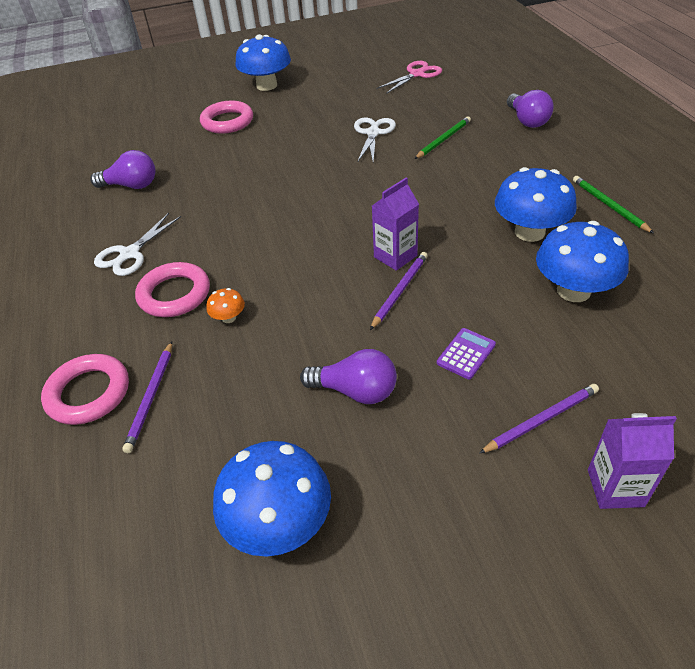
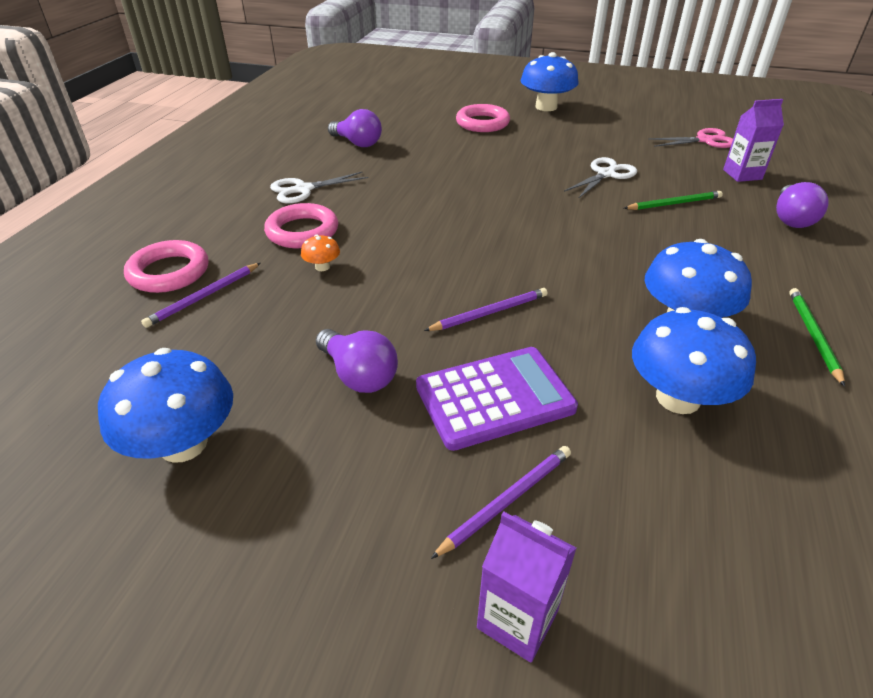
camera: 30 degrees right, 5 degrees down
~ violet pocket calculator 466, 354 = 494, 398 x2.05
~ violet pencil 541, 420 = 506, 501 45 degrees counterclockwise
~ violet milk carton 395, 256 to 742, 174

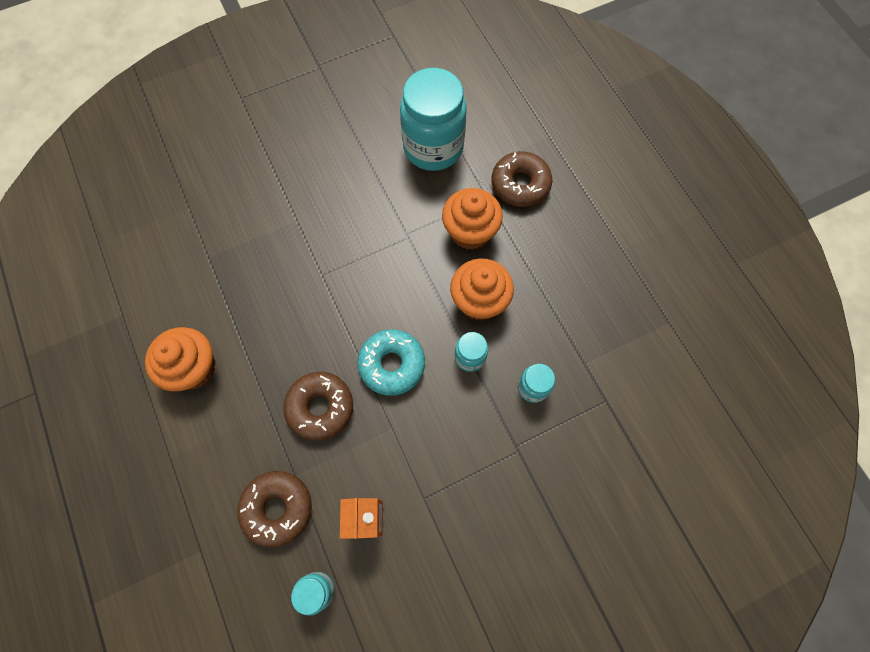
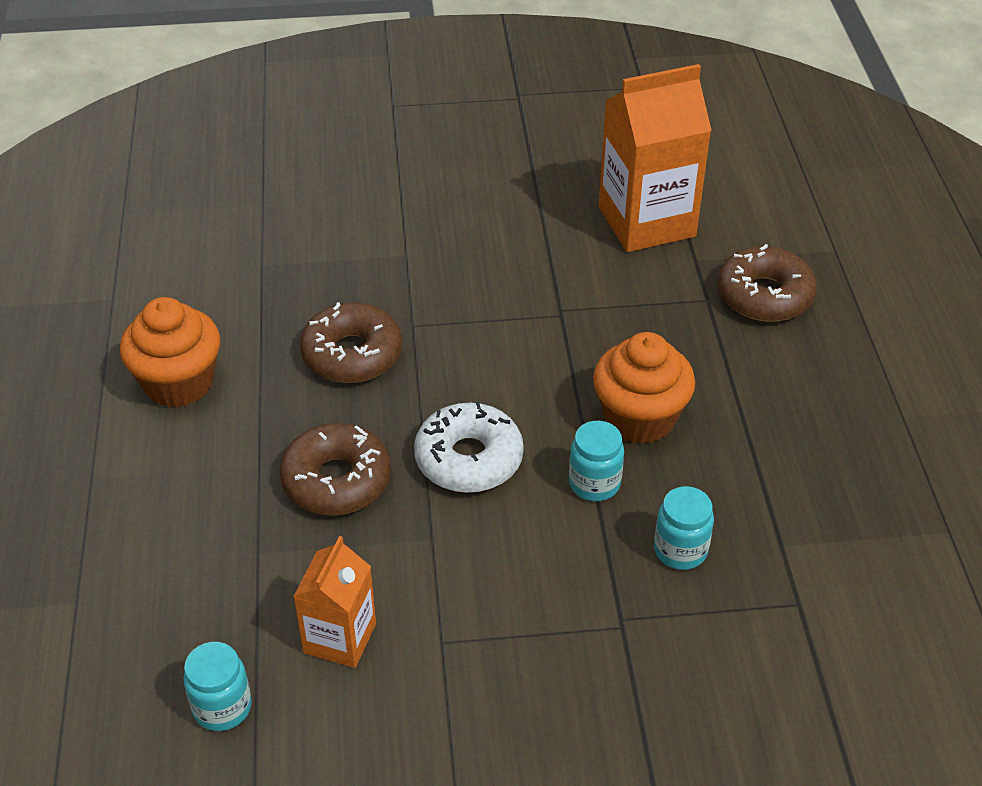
camera: 20 degrees right, 25 degrees down
~ dark brown glazed donut 277, 508 to 352, 354
~ turquoise glazed donut 392, 364 to white glazed donut 469, 459
~ turquoise preserve jar 433, 147 to orange milk carton 646, 222
- orange fairy cake 470, 232

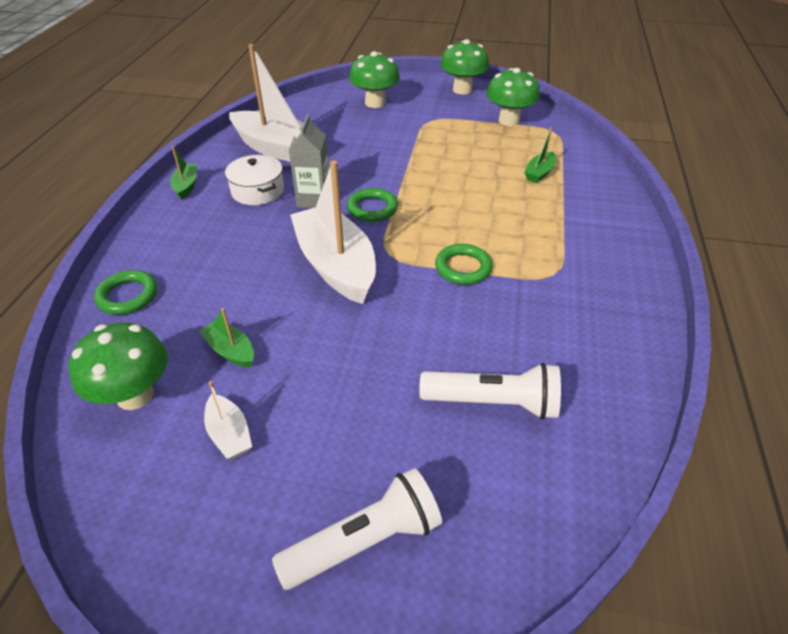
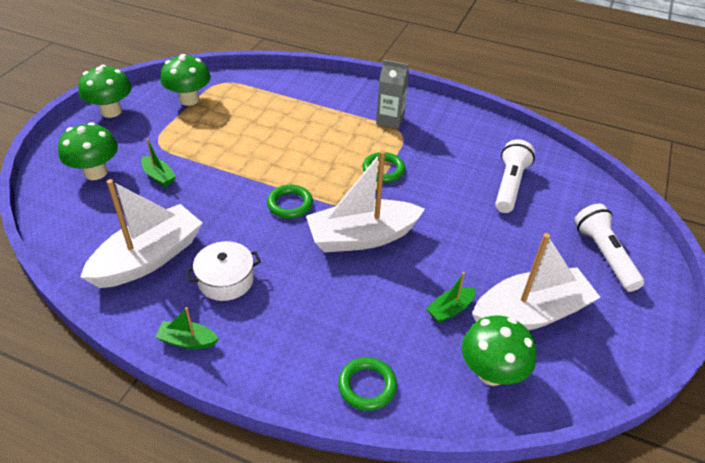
camera: 80 degrees left, 0 degrees up
~ leaf-green toy boat 539, 173 to 159, 176
~ ash-grey milk carton 314, 199 to 390, 120
~ white toy boat 229, 434 = 530, 313 x2.24

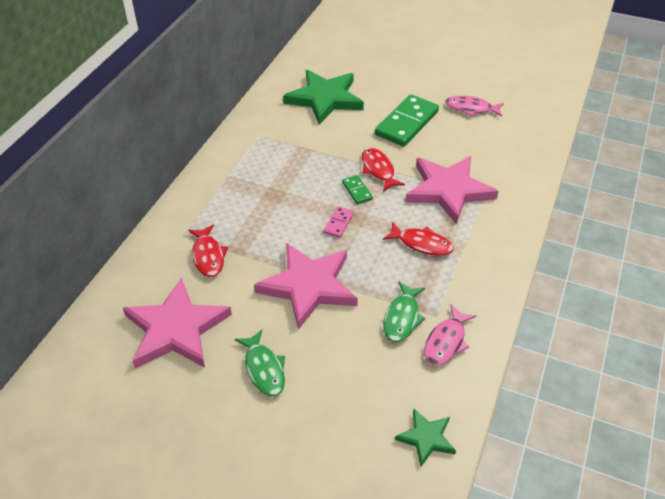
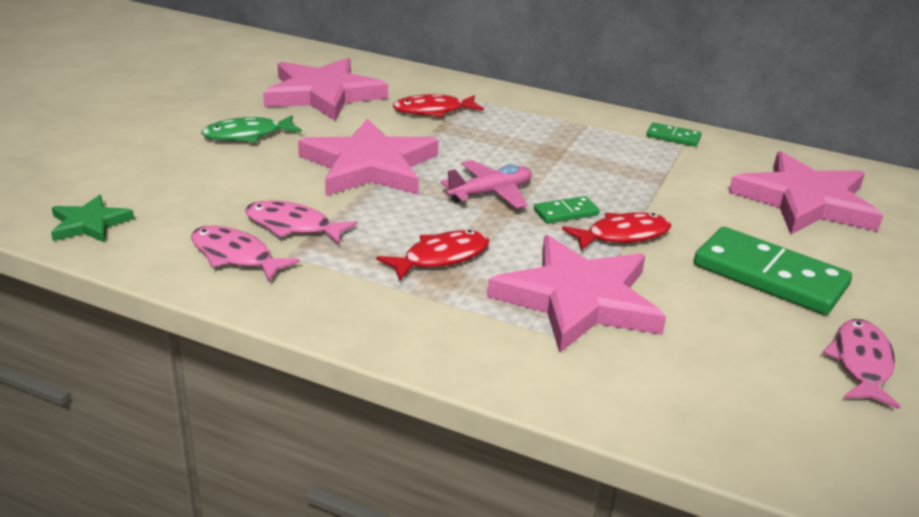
camera: 90 degrees right, 15 degrees down
~ leaf-green toy fish 402, 318 to pink toy fish 293, 226
~ red toy fish 421, 244 = 441, 257 150 degrees counterclockwise
~ pink domino piece 338, 223 to pink plane 490, 193
+ leaf-green domino piece 673, 137
~ leaf-green star 325, 99 to pink star 805, 201

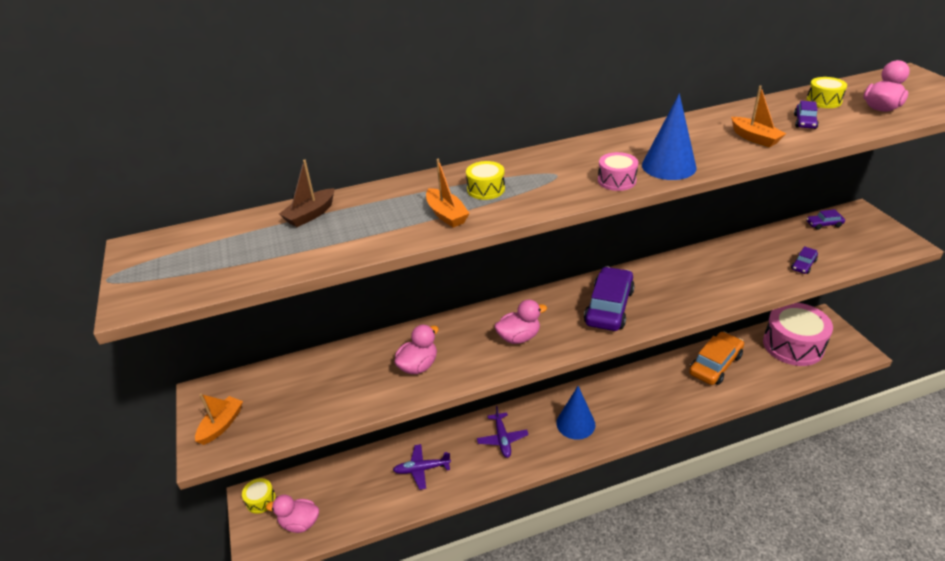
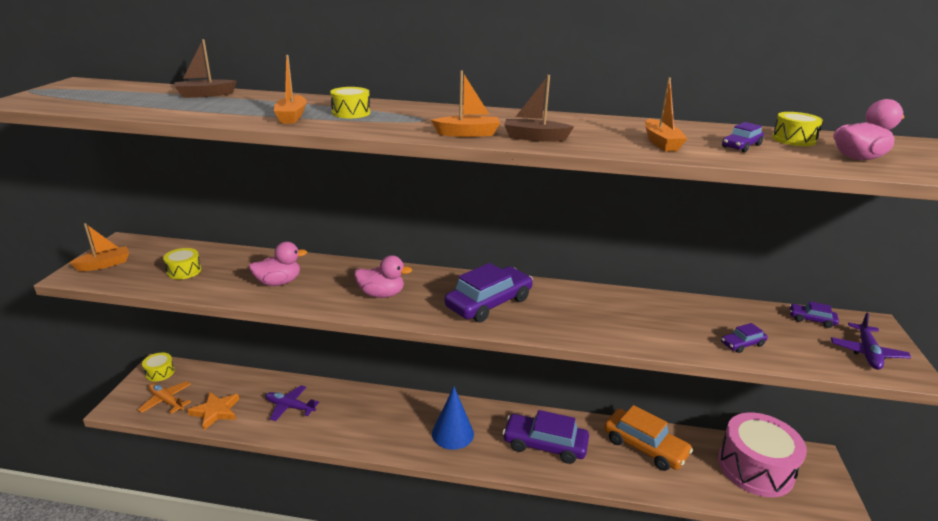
camera: 25 degrees right, 10 degrees down
~ pink toy duck 300, 523 to orange plane 166, 401
+ yellow drum 184, 271
+ orange star 216, 411
~ pink drum 616, 180 to orange toy boat 468, 134
+ violet car 545, 445
~ blue cone 669, 166 to dark brown toy boat 534, 138
~ orange car 715, 364 = 644, 447 60 degrees clockwise
~ violet plane 502, 439 to 867, 353

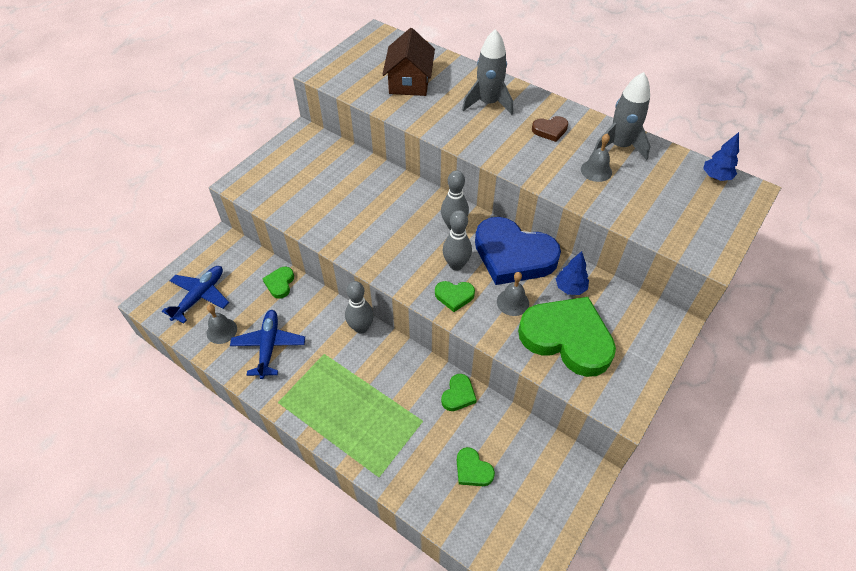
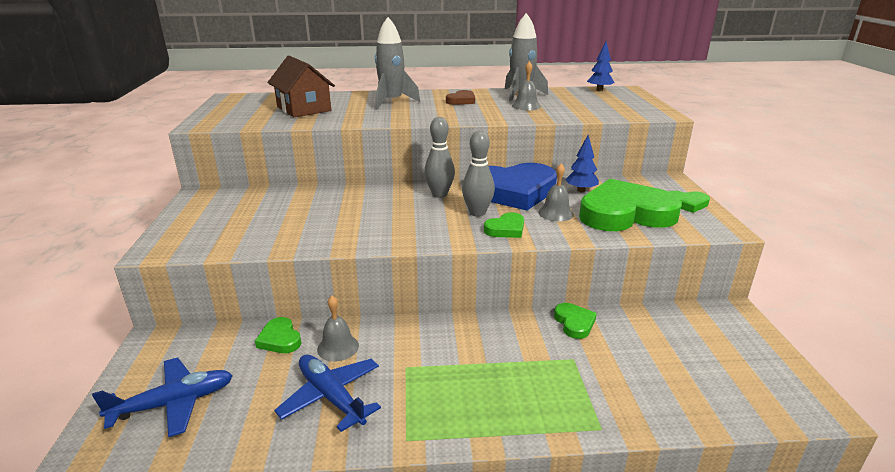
camera: 40 degrees left, 25 degrees down
~ blue plane 200, 296 = 174, 403 75 degrees clockwise
~ ash-grey hand bell 221, 330 to 338, 347
~ leaf-green heart shape 472, 470 to 687, 204
- ash-grey tenpin 361, 327

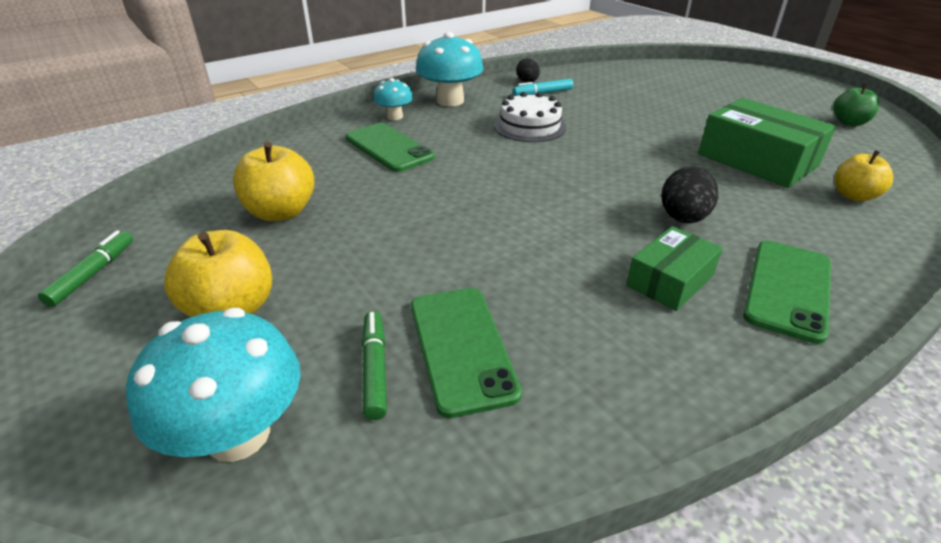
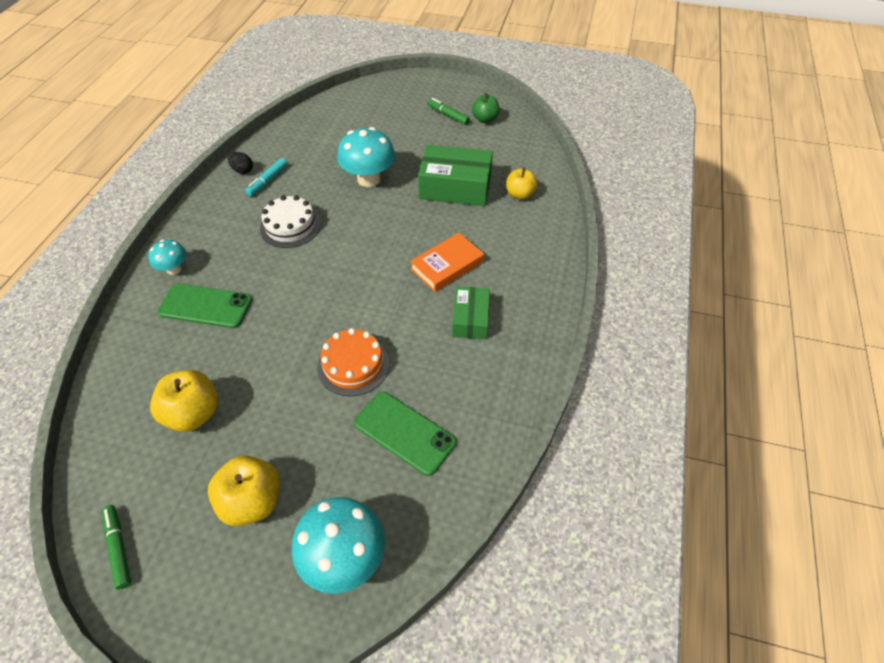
camera: 40 degrees left, 15 degrees up
+ orange gateau 353, 365
~ turquoise fungus 450, 101 to 369, 179
~ jet-black egg shape 683, 218 to orange book 447, 265
~ leaf-green marker pen 374, 369 to 448, 115
- leaf-green smartphone 787, 289

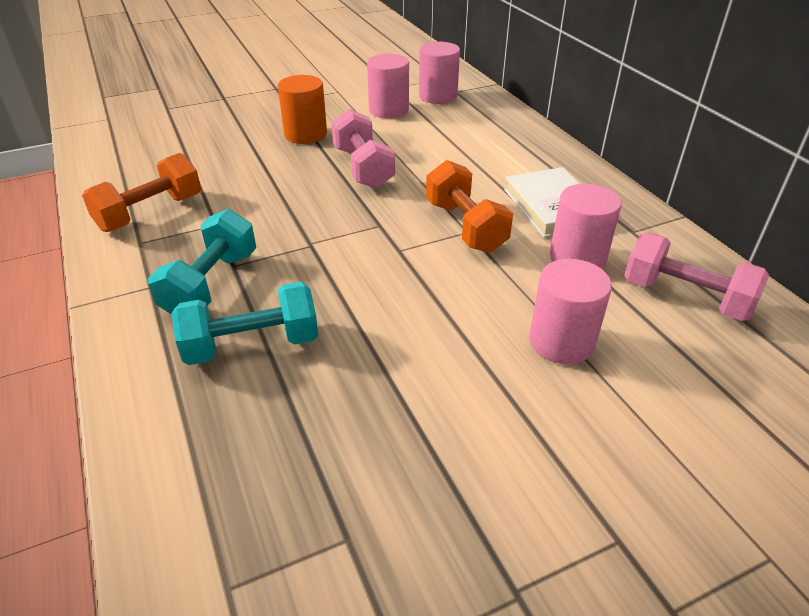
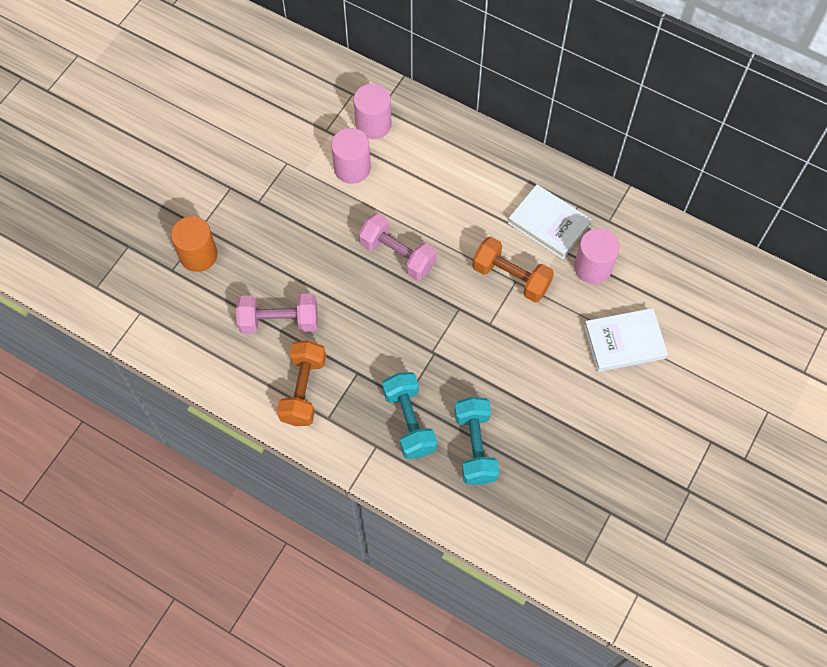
camera: 35 degrees left, 25 degrees up
~ orange cylinder 305, 134 to 198, 255
~ pink free weight 685, 297 to 279, 321
~ turquoise free weight 252, 345 = 475, 446 45 degrees counterclockwise
~ pink cylinder 561, 341 to white book 624, 342

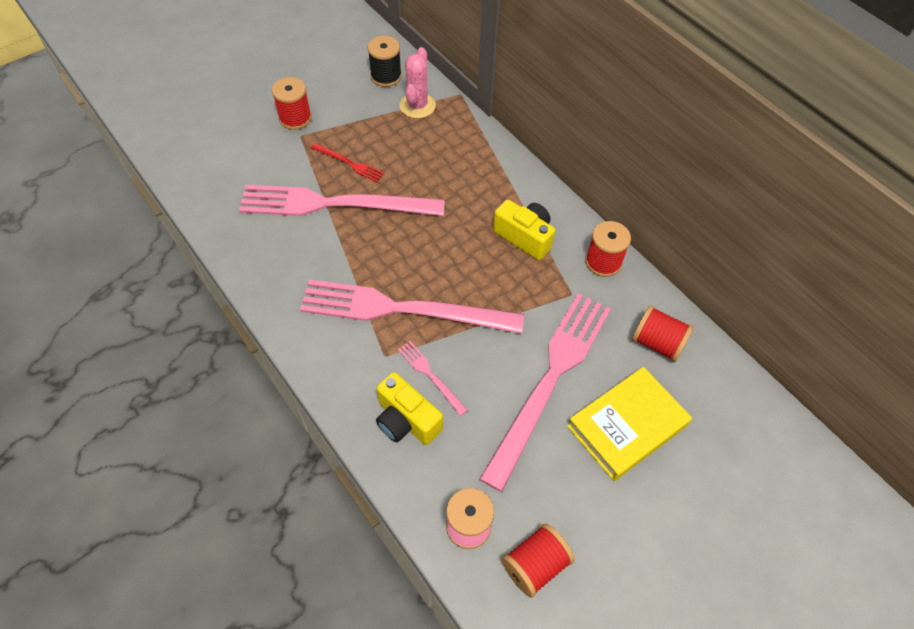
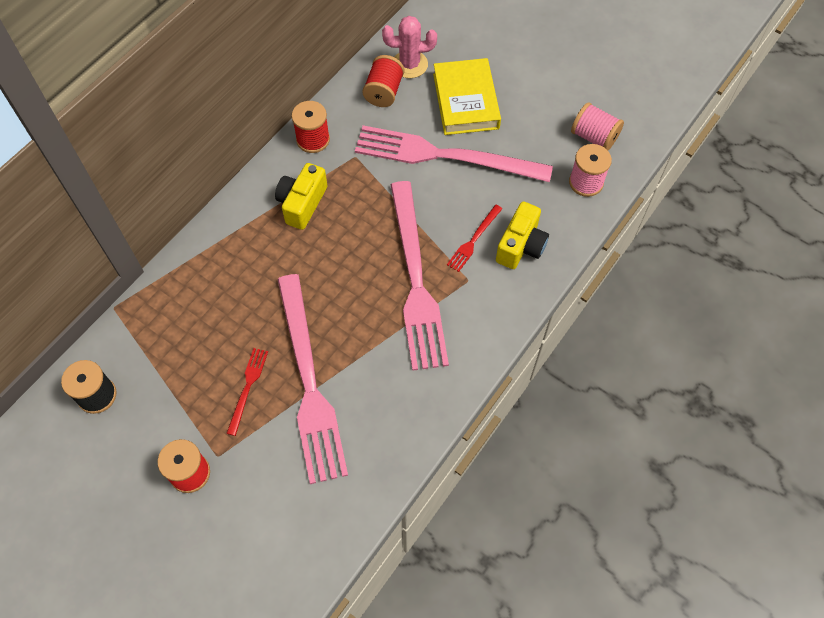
camera: 105 degrees left, 5 degrees up
~ pink cactus 417, 106 to 409, 64
~ yellow book 626, 426 = 465, 101 45 degrees clockwise
~ pink table fork 430, 375 to red table fork 474, 240
~ red spool 535, 565 to pink spool 594, 137

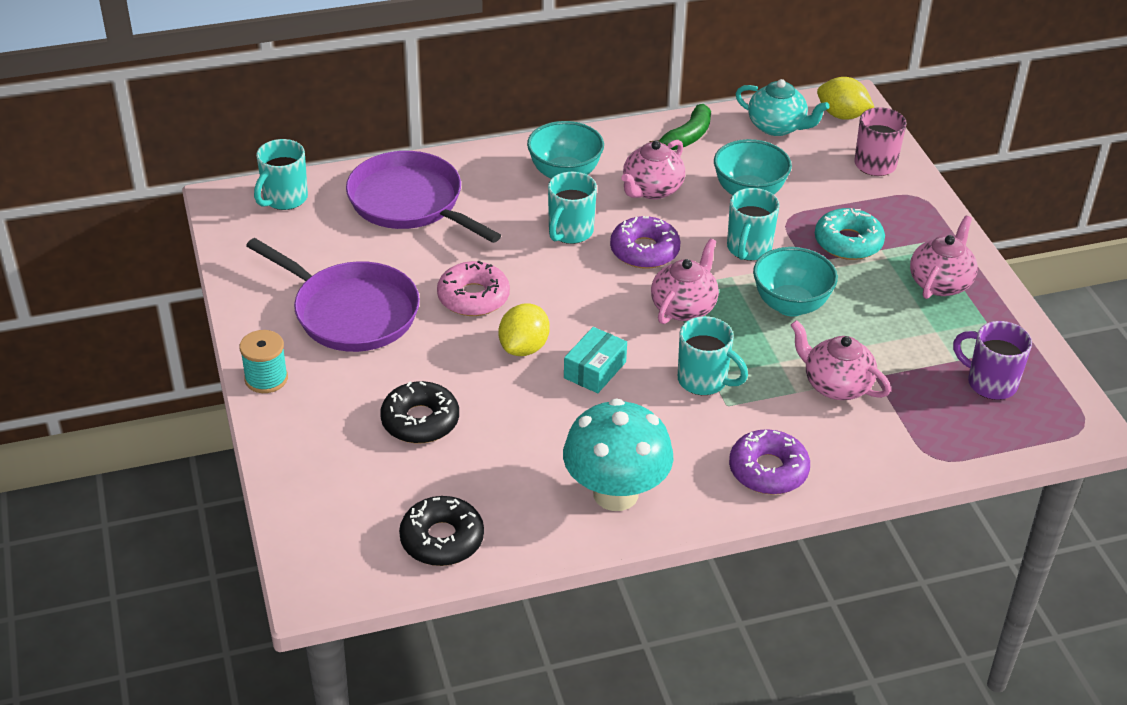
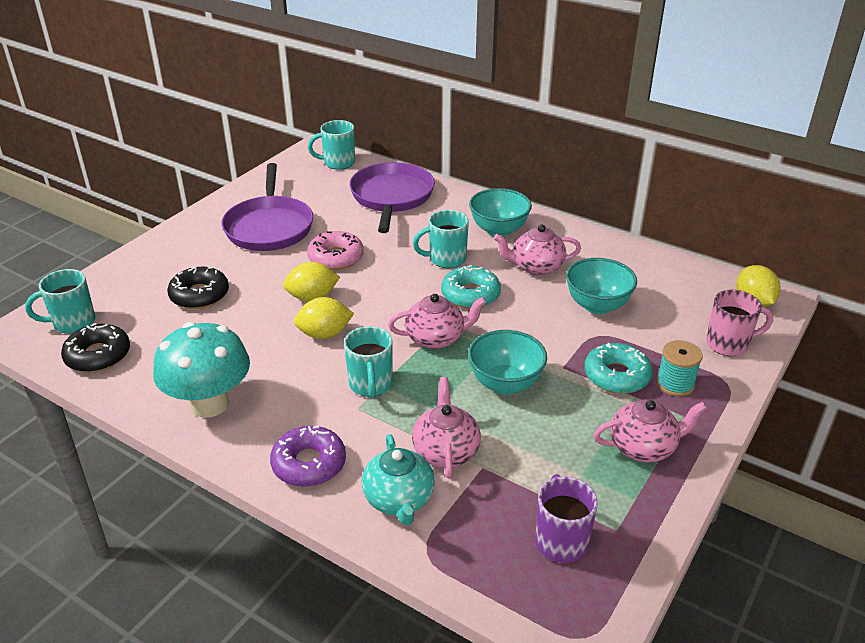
camera: 50 degrees right, 5 degrees down
~ turquoise mug 748, 249 to 73, 323
~ turquoise parcel 595, 370 to yellow toy lemon 324, 334
~ turquoise tea pot 777, 127 to 399, 500
~ violet glazed donut 644, 251 to turquoise glazed donut 470, 294
~ turquoise spool 266, 378 to 675, 384
- leaf-green banana fruit 687, 137

